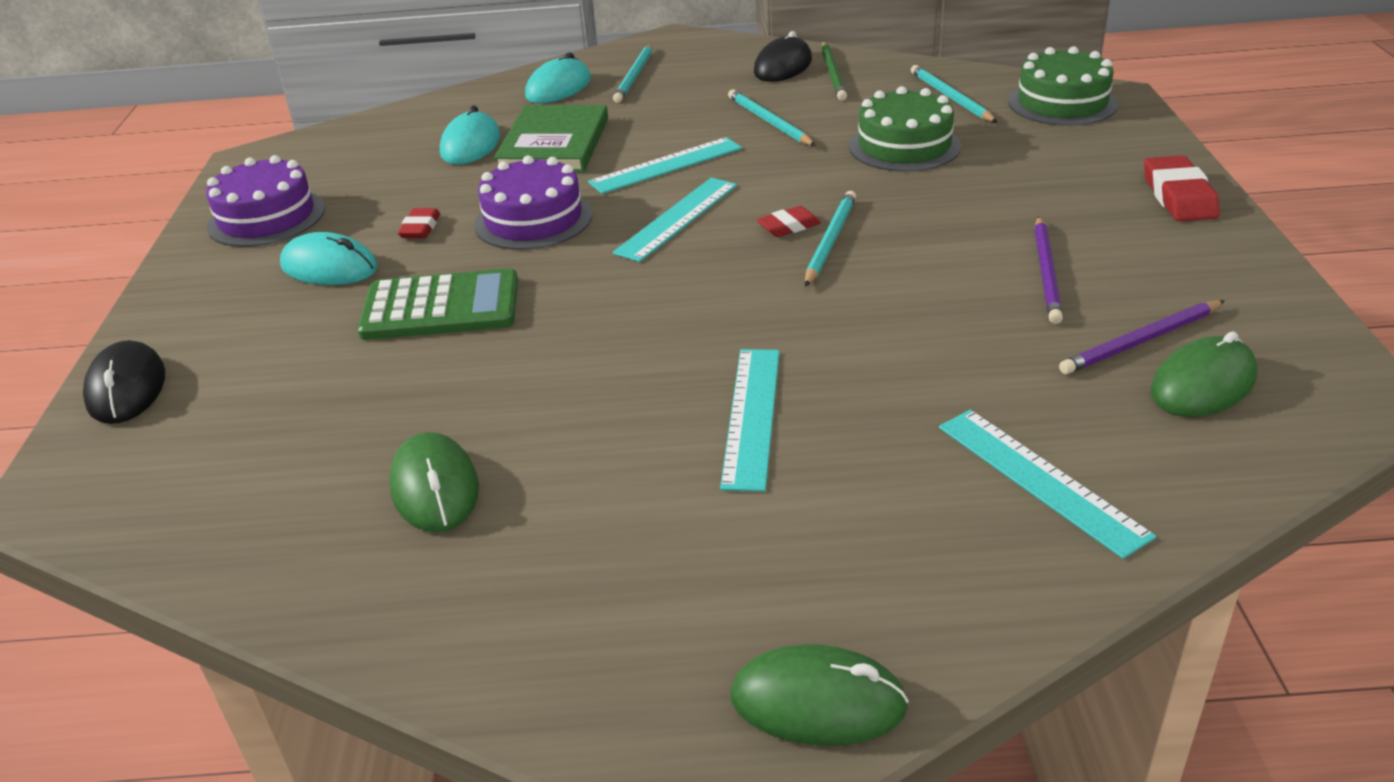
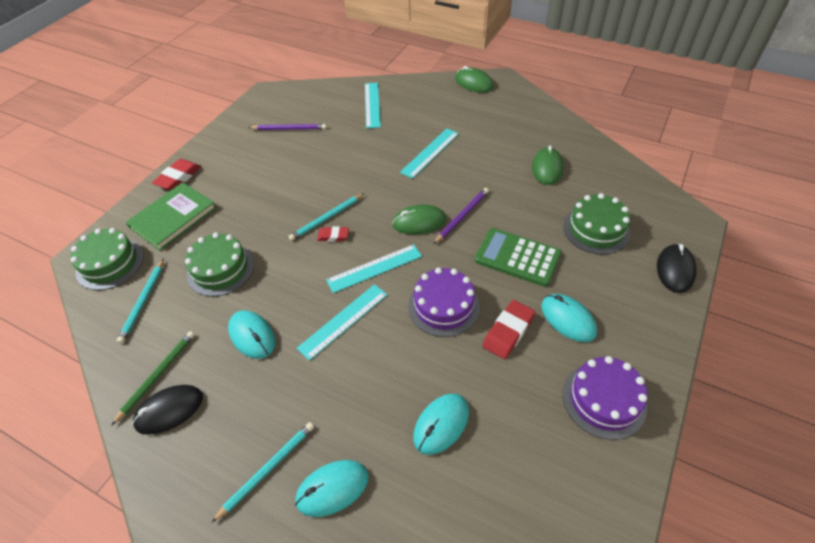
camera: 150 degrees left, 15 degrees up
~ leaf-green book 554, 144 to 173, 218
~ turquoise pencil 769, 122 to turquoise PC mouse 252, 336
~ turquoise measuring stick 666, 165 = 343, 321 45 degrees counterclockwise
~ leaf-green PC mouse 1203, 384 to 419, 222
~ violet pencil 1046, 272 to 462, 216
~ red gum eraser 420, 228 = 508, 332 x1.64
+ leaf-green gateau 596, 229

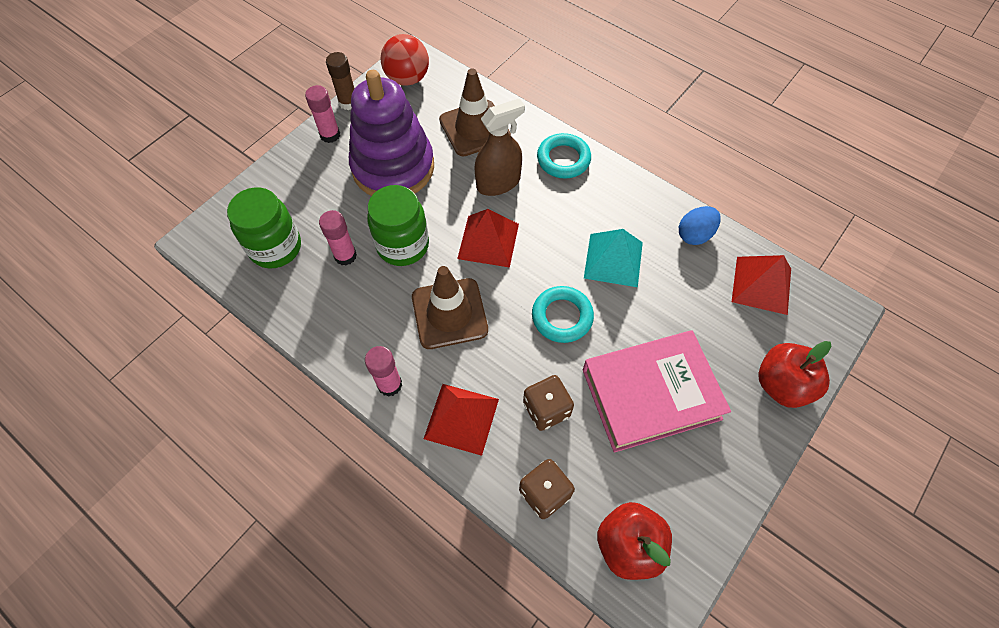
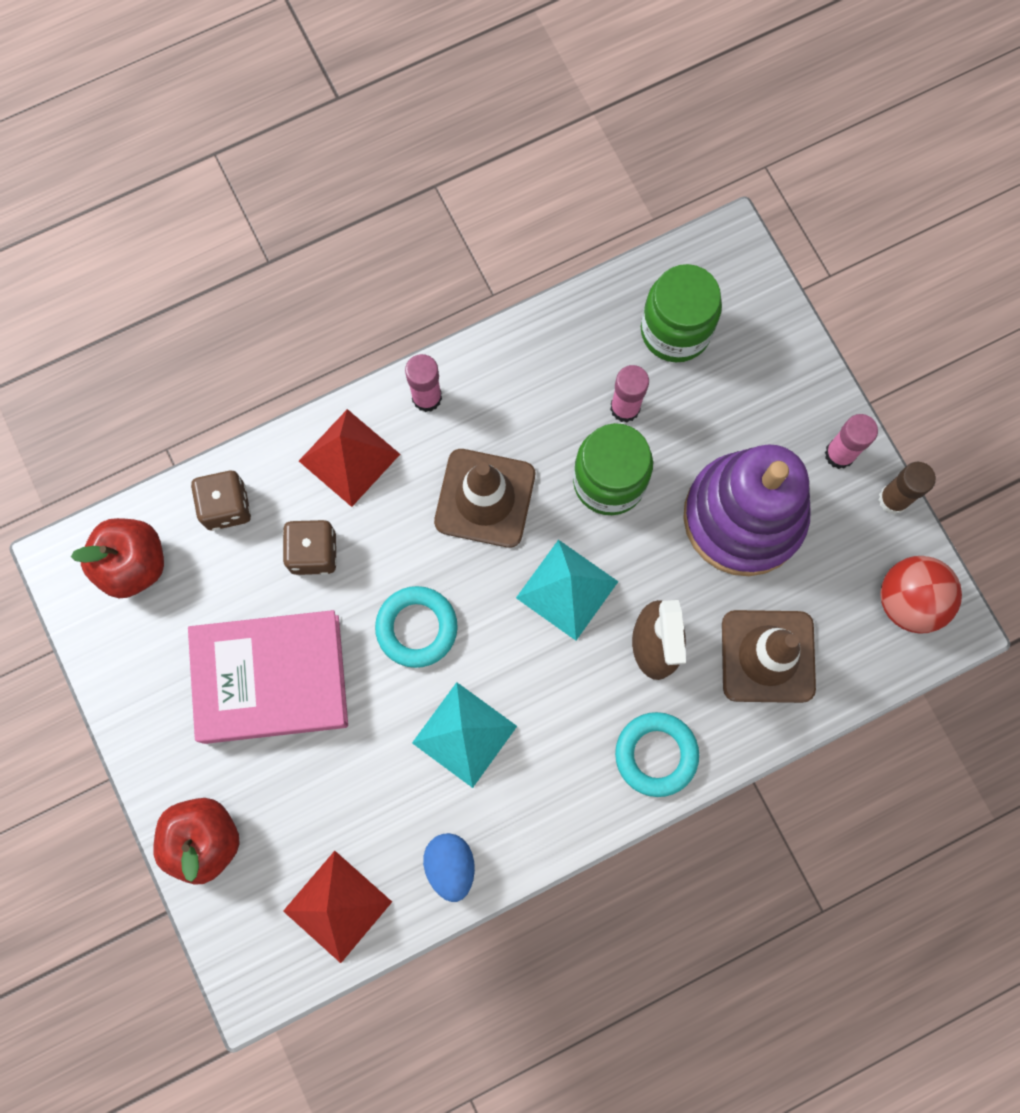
camera: 115 degrees right, 15 degrees up
~ pink book 651, 394 = 271, 678 75 degrees clockwise
~ red pyramid shape 488, 241 to turquoise pyramid shape 567, 589

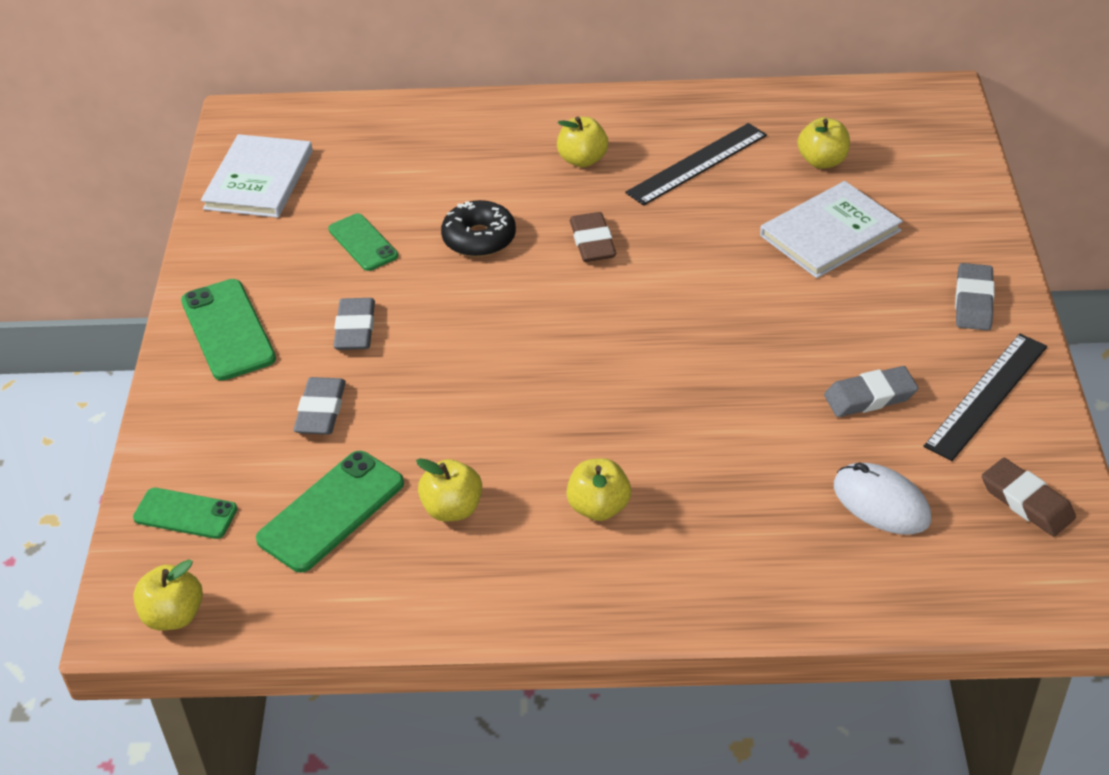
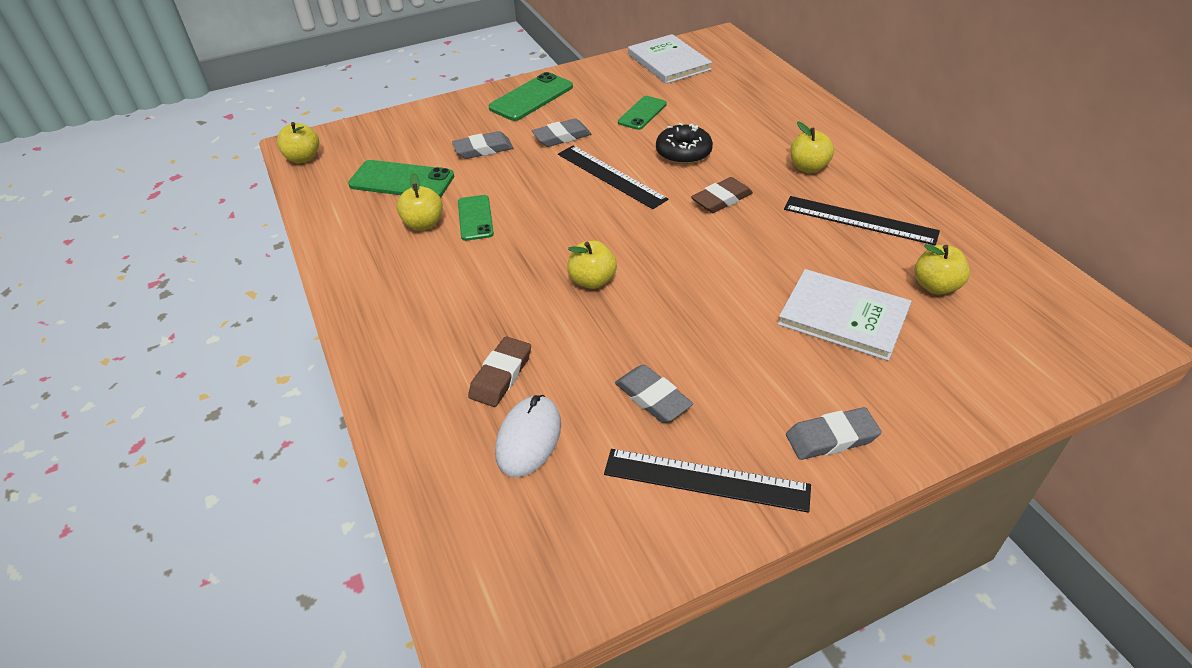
camera: 65 degrees right, 0 degrees up
~ leaf-green smartphone 185, 514 to 475, 218
~ dark brown gum eraser 1027, 502 to 501, 375
+ jet-black measuring stick 610, 176
~ yellow toy apple 599, 507 to 592, 281
~ white book 259, 180 = 668, 62 75 degrees clockwise

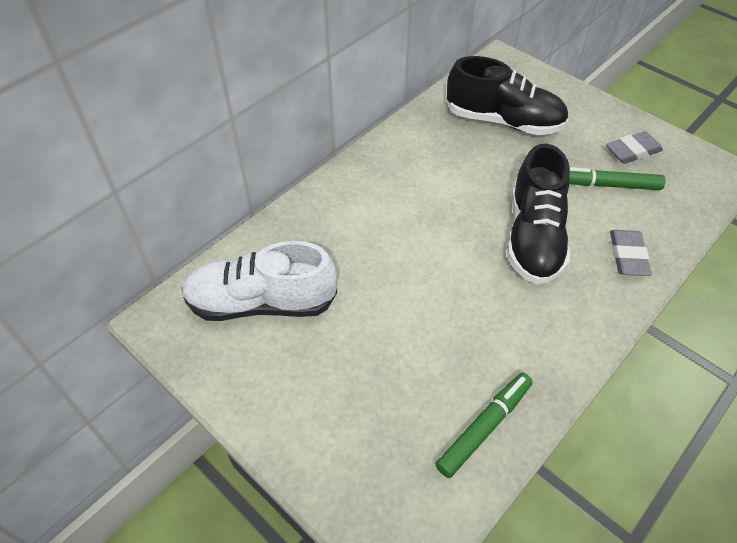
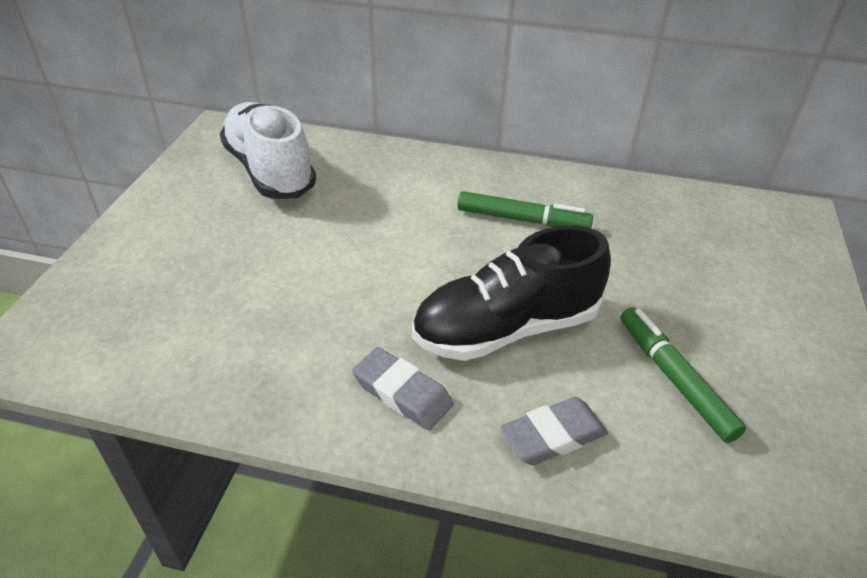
camera: 60 degrees right, 10 degrees down
~ ash-grey gum eraser 632, 151 to 402, 393
~ leaf-green marker pen 484, 427 to 522, 219
- jet-black sneaker 503, 121

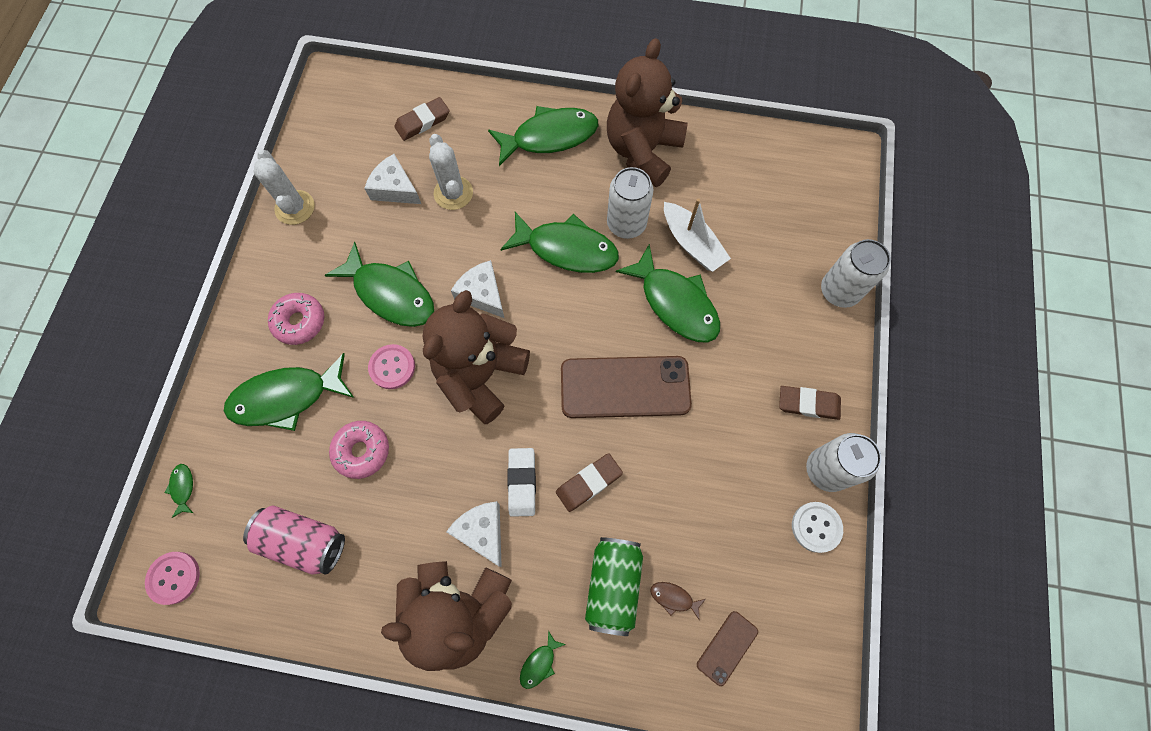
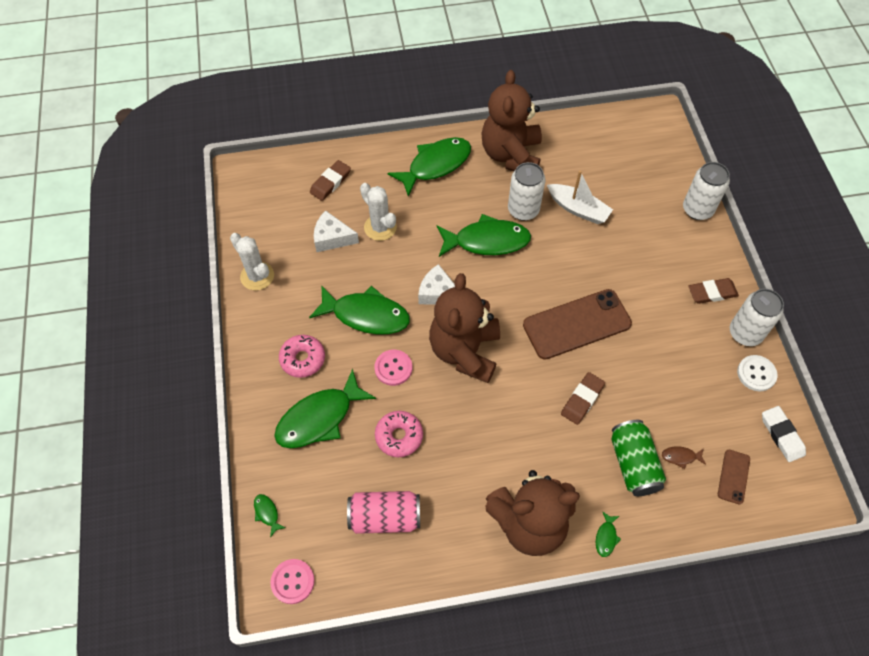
camera: 20 degrees left, 10 degrees down
~ white gum eraser 522, 482 to 781, 435
- white cheese wedge 482, 532
- leaf-green toy fish 675, 303

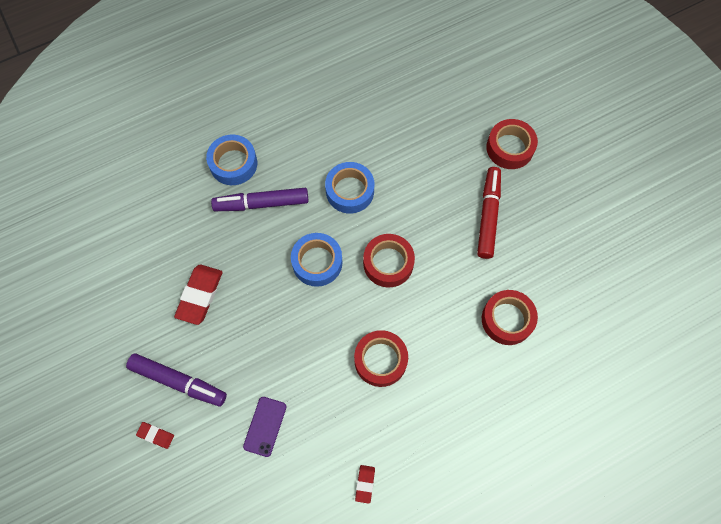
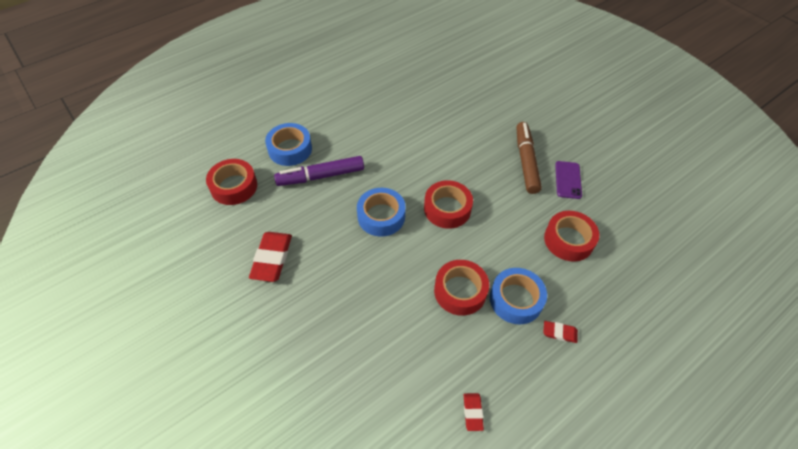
camera: 10 degrees left, 15 degrees down
~ red sticky tape 510, 148 to 234, 186
~ blue sticky tape 350, 191 to 516, 299
~ red marker pen 488, 215 to dark brown marker pen 526, 161
~ red gum eraser 156, 435 to 559, 333
~ violet smartphone 265, 426 to 568, 180
- violet marker pen 178, 381

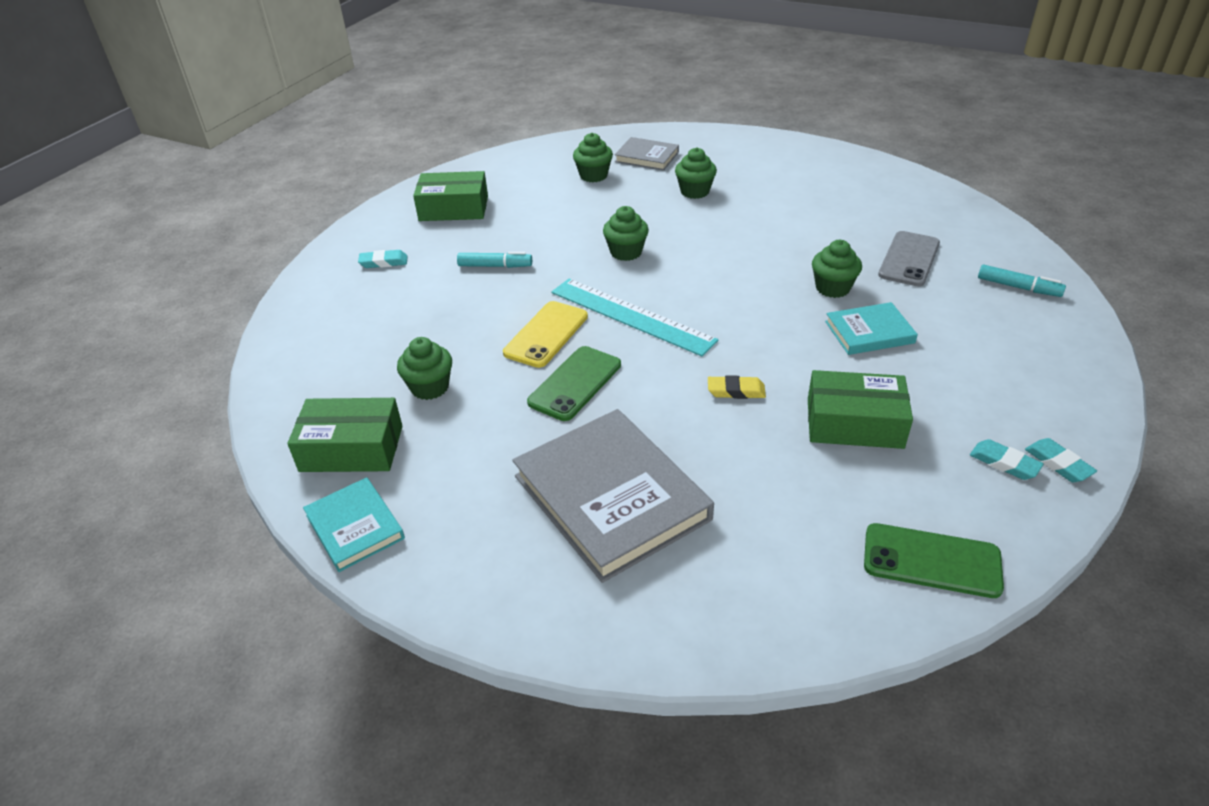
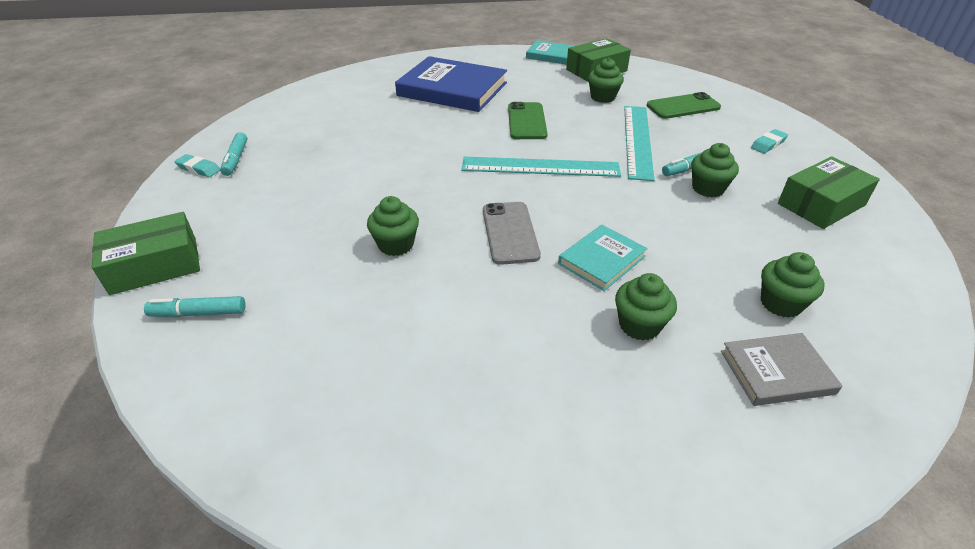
camera: 145 degrees right, 0 degrees up
~ leaf-green parcel 854, 423 to 154, 265
~ turquoise gum eraser 1004, 463 to turquoise marker pen 235, 159
~ ash-grey book 611, 497 to blue book 452, 89
~ ash-grey smartphone 909, 259 to 510, 233
~ turquoise book 869, 332 to 602, 260
+ turquoise measuring stick 638, 140
~ leaf-green smartphone 931, 561 to 683, 106
~ leaf-green fairy cake 626, 252 to 708, 188
- yellow smartphone 546, 334
- yellow gum eraser 736, 391

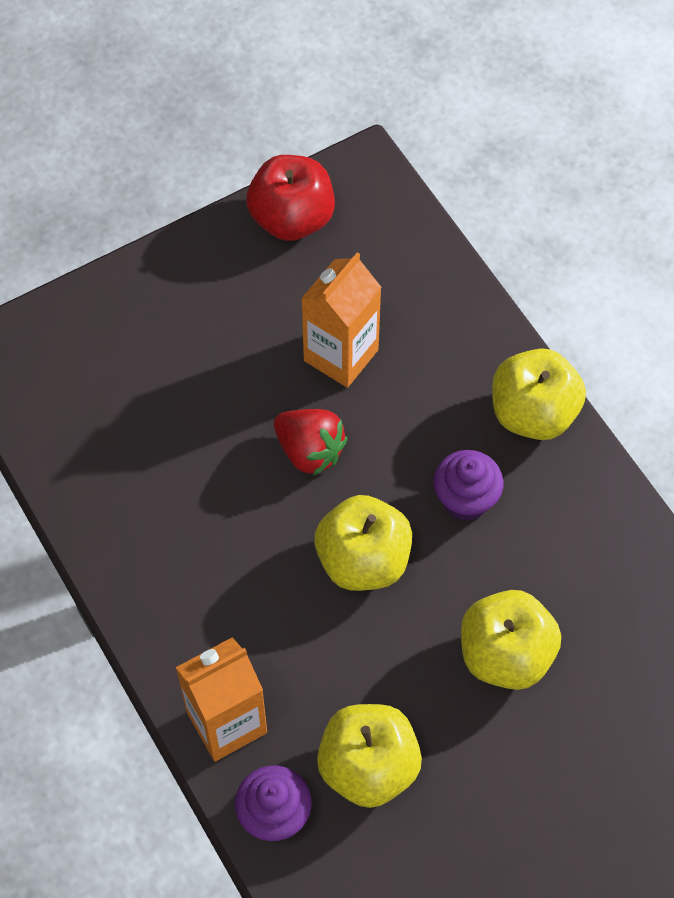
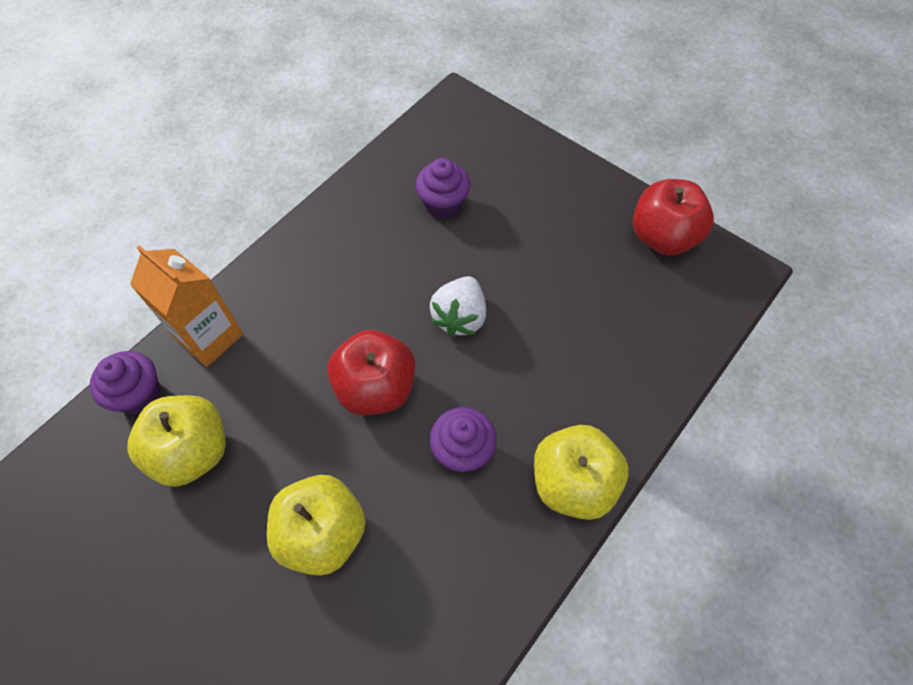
camera: 70 degrees right, 0 degrees up
~ yellow toy apple 363, 560 to red toy apple 376, 388
+ violet fairy cake 443, 204
~ red toy strawberry 309, 451 to white toy strawberry 460, 317
- orange milk carton 341, 355

